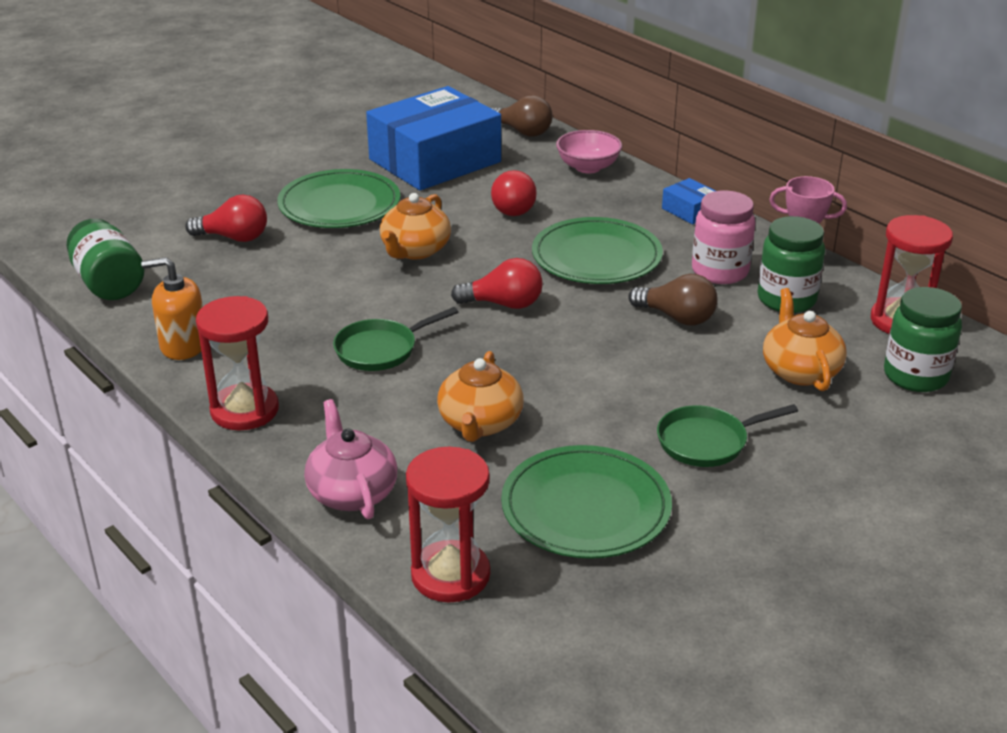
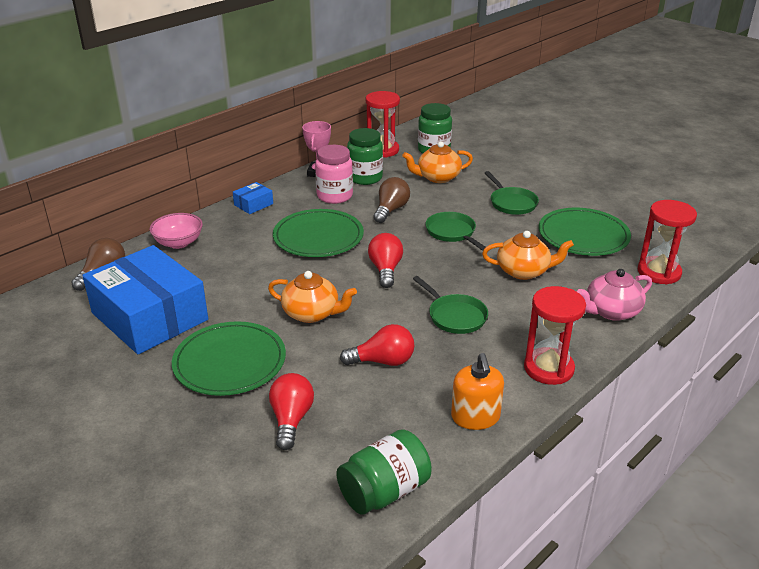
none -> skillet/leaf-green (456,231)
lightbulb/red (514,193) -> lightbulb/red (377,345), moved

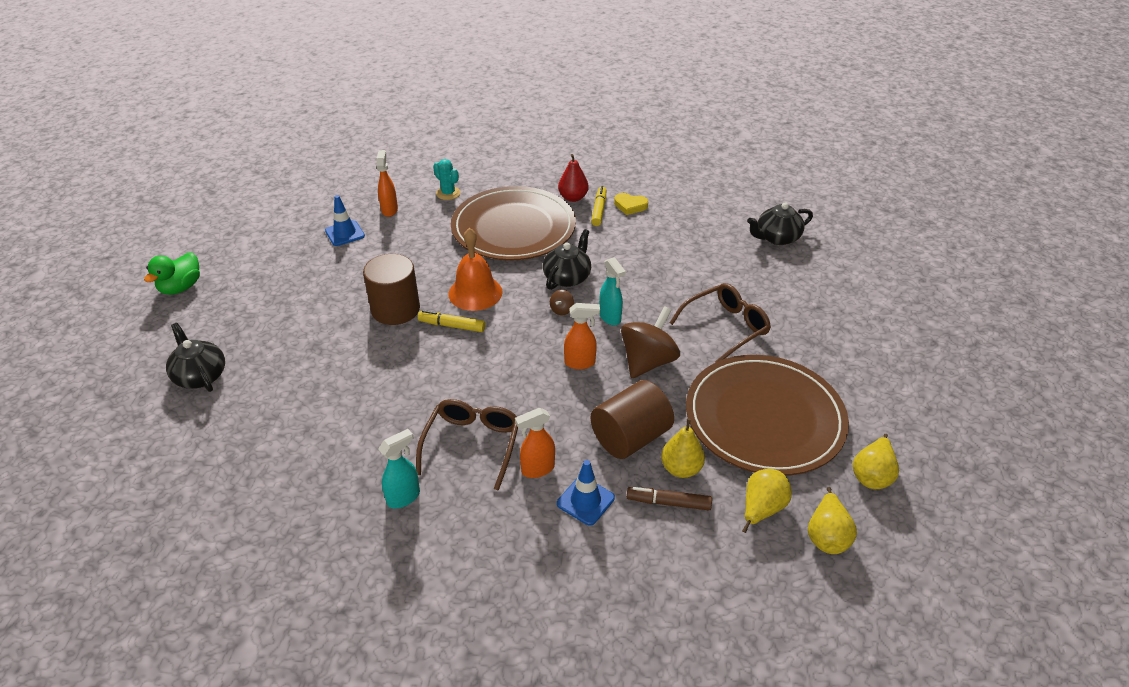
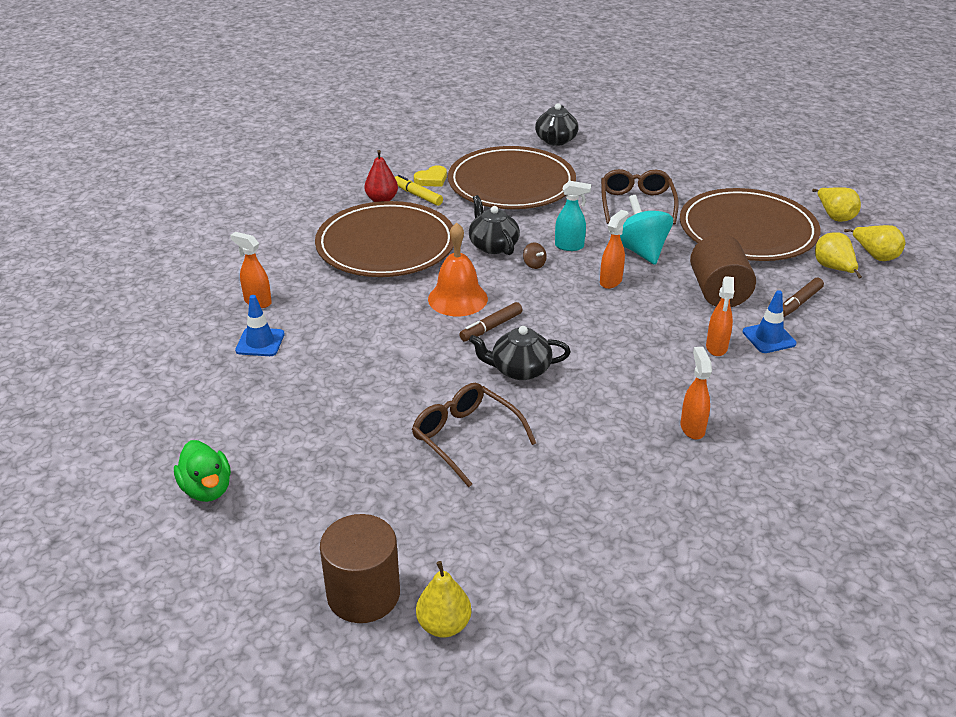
saguaro cactus/teal (447,179) -> none
none -> plate/brown (512,177)
china teapot/ebony (195,357) -> china teapot/ebony (520,353), moved
cylinder shape/brown (391,289) -> cylinder shape/brown (360,568), moved
eyeglasses/brown (467,445) -> eyeglasses/brown (474,435), moved
pear fruit/golden (683,448) -> pear fruit/golden (443,599), moved
sprayer/teal (399,468) -> sprayer/orange-coloured (696,393)
marker pen/golden (451,321) -> marker pen/brown (491,322)
whirligig/brown (650,342) -> whirligig/teal (646,230)

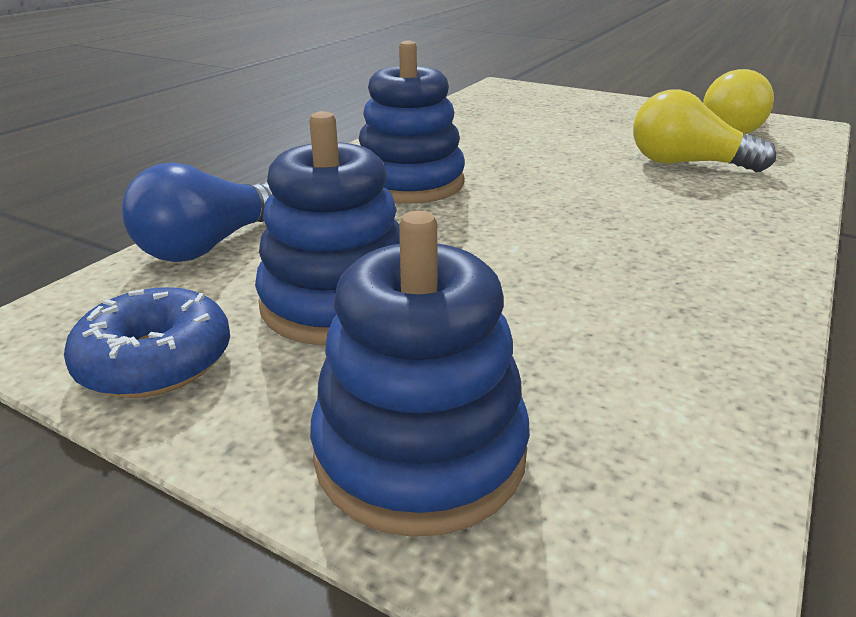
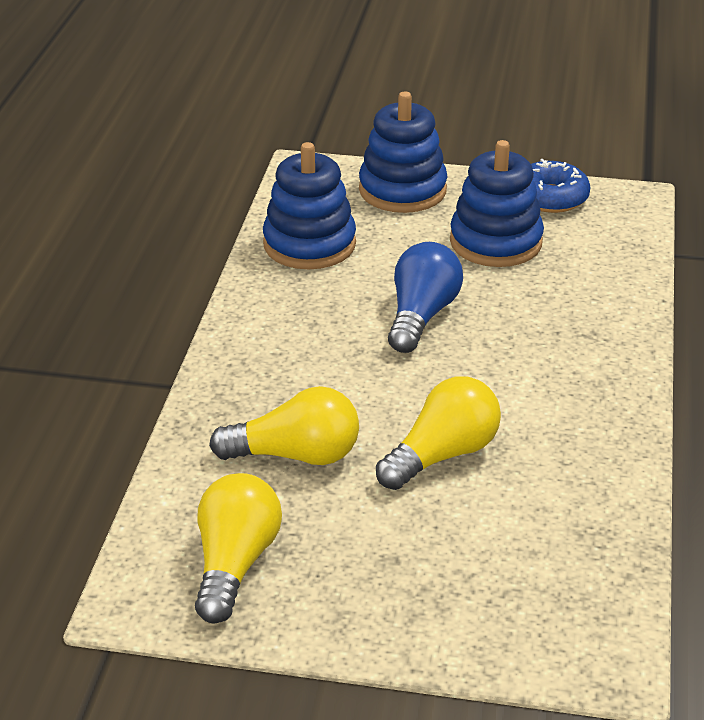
none -> lightbulb/golden (438,433)
lightbulb/royal blue (197,212) -> lightbulb/royal blue (425,297), moved
ring stacker/royal blue (412,122) -> ring stacker/royal blue (309,205), moved

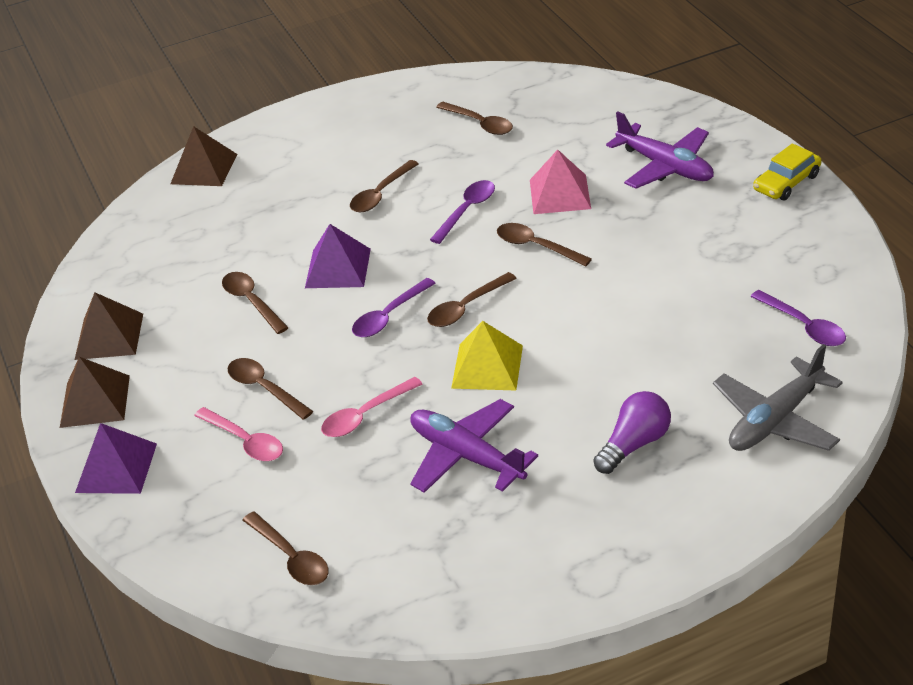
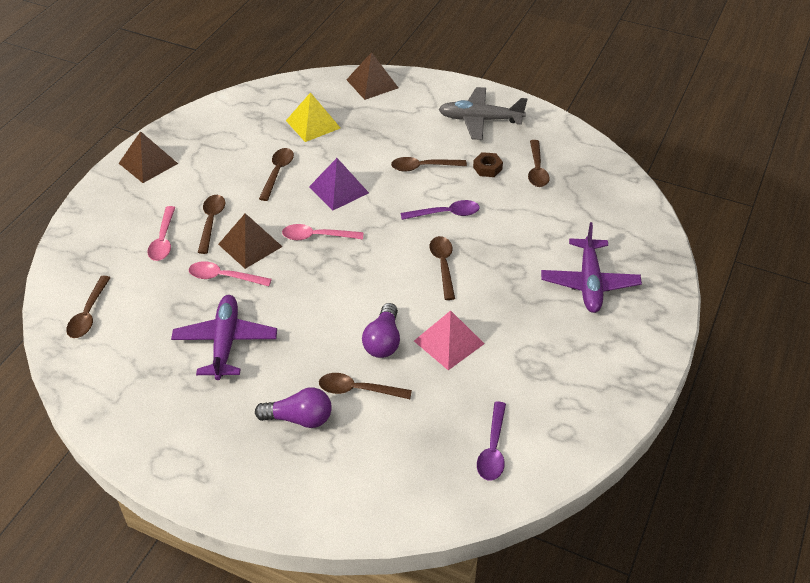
solid pyramid/royal purple (116,458) -> none
car/golden (787,171) -> none
none -> lightbulb/royal purple (381,330)
none -> nut/brown (488,164)
solid pyramid/brown (108,326) -> solid pyramid/brown (250,241), moved
spoon/brown (472,299) -> spoon/brown (365,386), moved
solid pyramid/golden (487,355) -> solid pyramid/golden (313,117), moved
solid pyramid/pink (560,182) -> solid pyramid/pink (449,340), moved
aeroplane/grey (778,397) -> aeroplane/grey (483,113), moved
spoon/royal purple (394,307) -> spoon/pink (323,232)

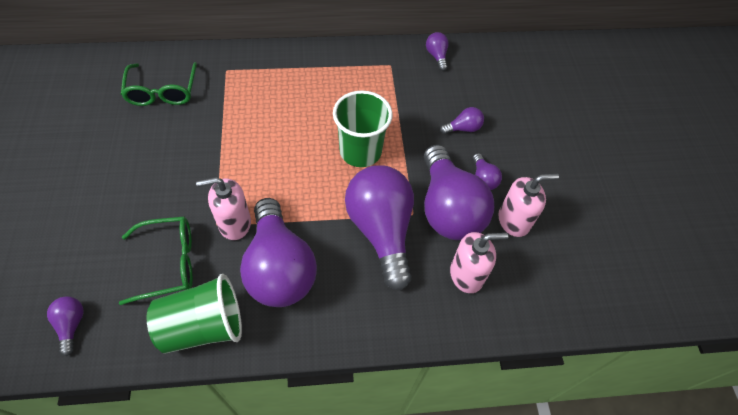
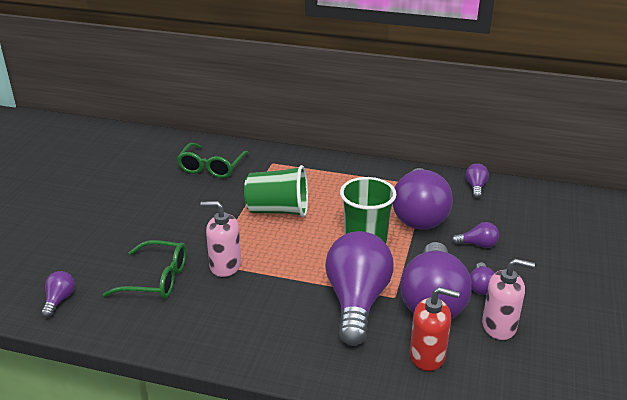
tumbler/leaf-green (194,314) -> tumbler/leaf-green (276,191), moved
lightbulb/royal purple (278,252) -> lightbulb/royal purple (423,199), moved
soap dispenser/pink (479,262) -> soap dispenser/red (435,329)

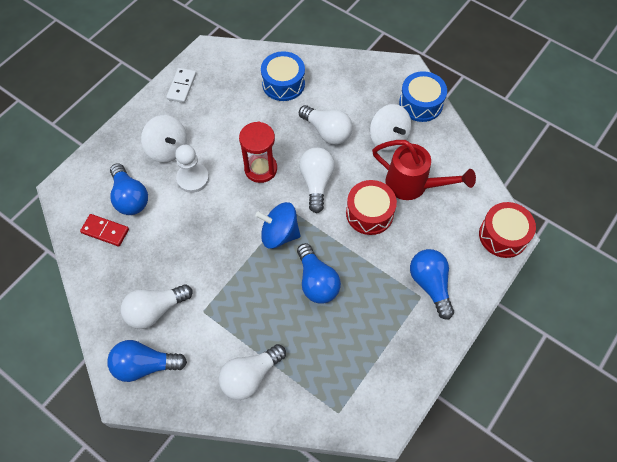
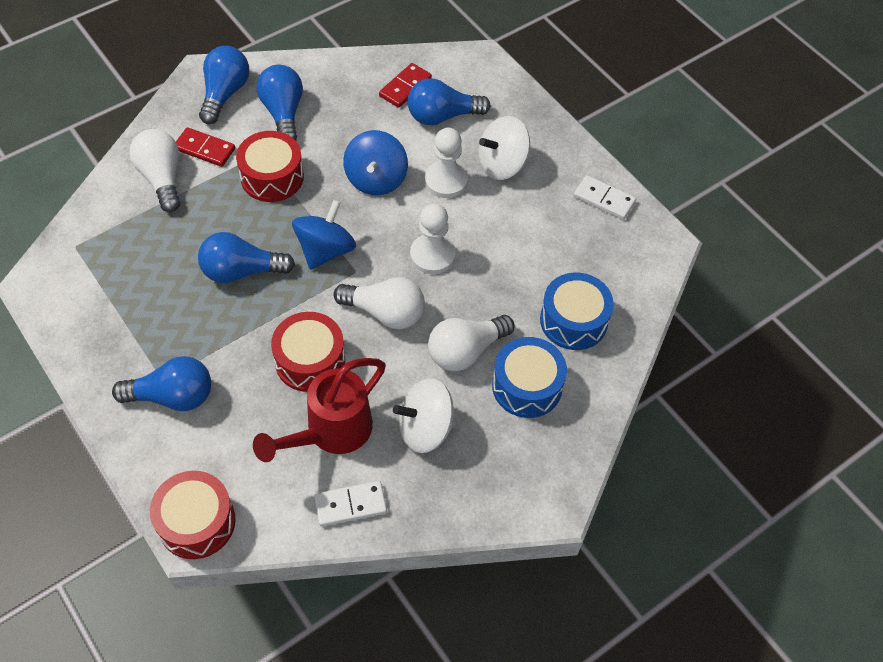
none -> domino piece/red (205,147)
none -> snare drum/red (270,166)
none -> domino piece/snow-white (350,504)
none -> whirligig/royal blue (375,162)
snare drum/royal blue (423,96) -> snare drum/royal blue (529,377), moved
hourglass/red (258,152) -> pawn/snow-white (433,239)
lightbulb/snow-white (156,306) -> lightbulb/royal blue (279,102)

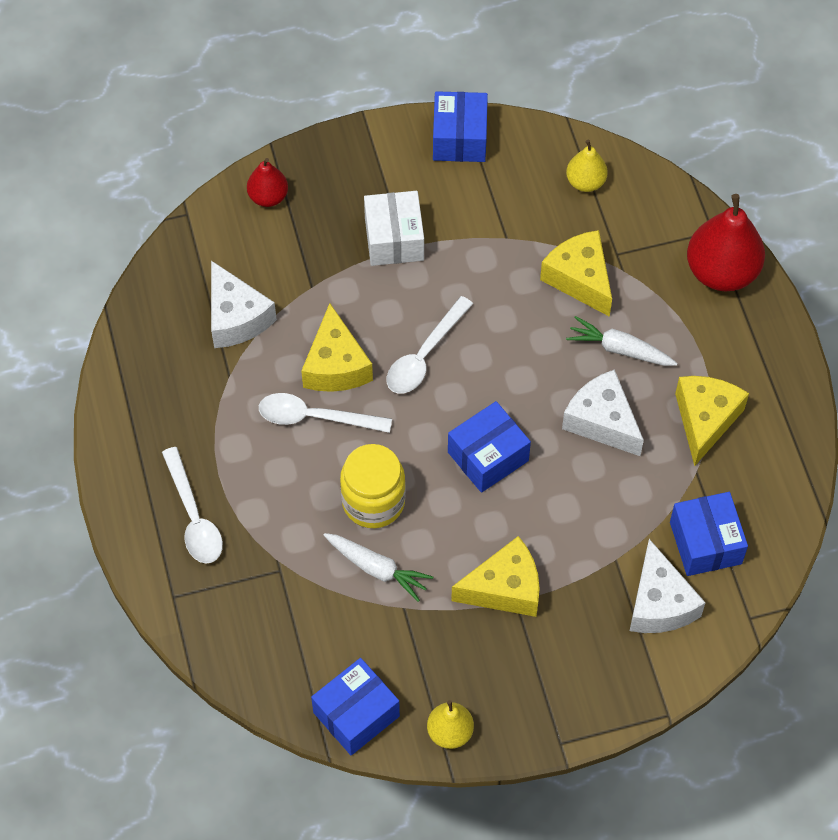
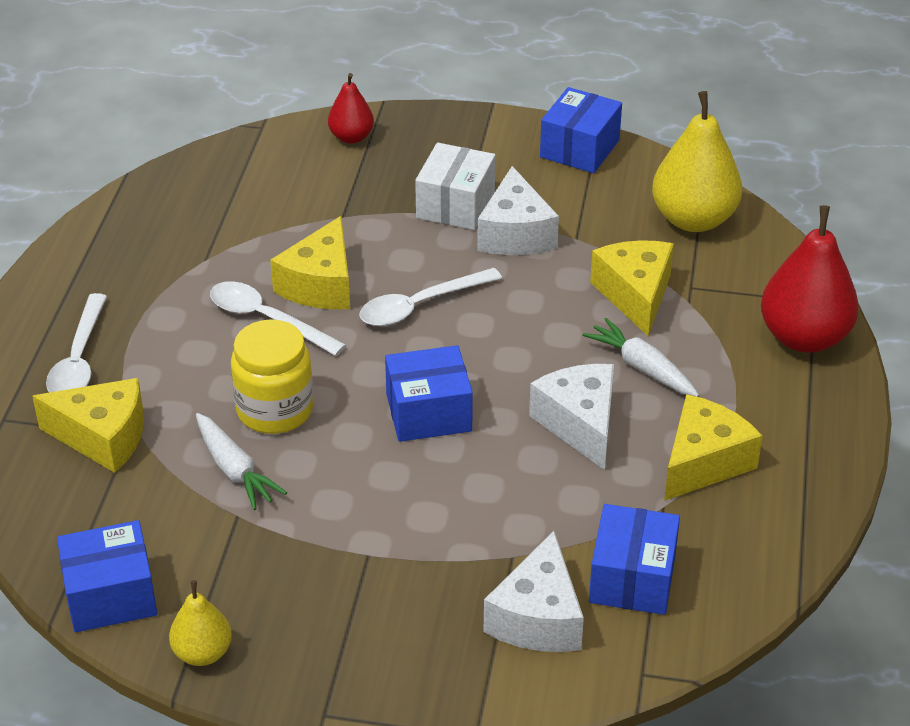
cheese wedge/snow-white (244,304) -> cheese wedge/snow-white (518,210), moved
cheese wedge/golden (495,576) -> cheese wedge/golden (88,425), moved
pear fruit/golden (587,166) -> pear fruit/golden (697,161), x1.83

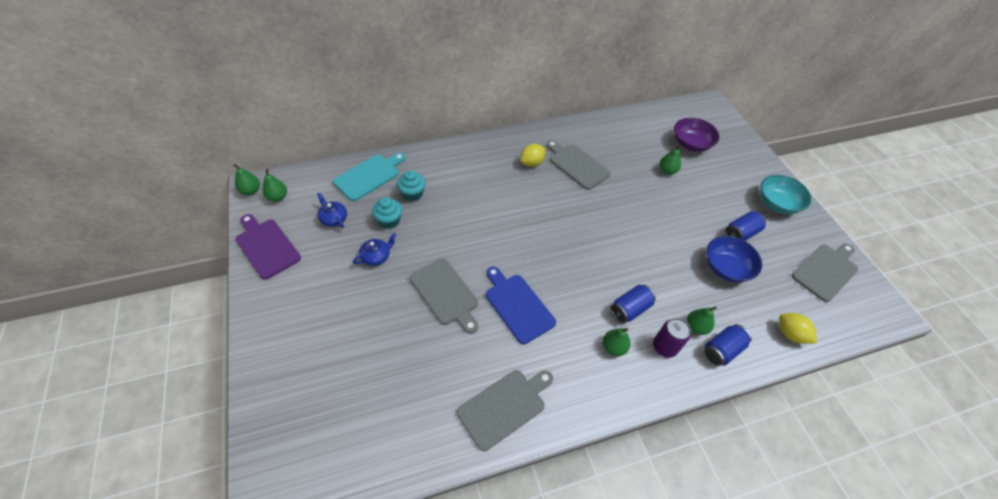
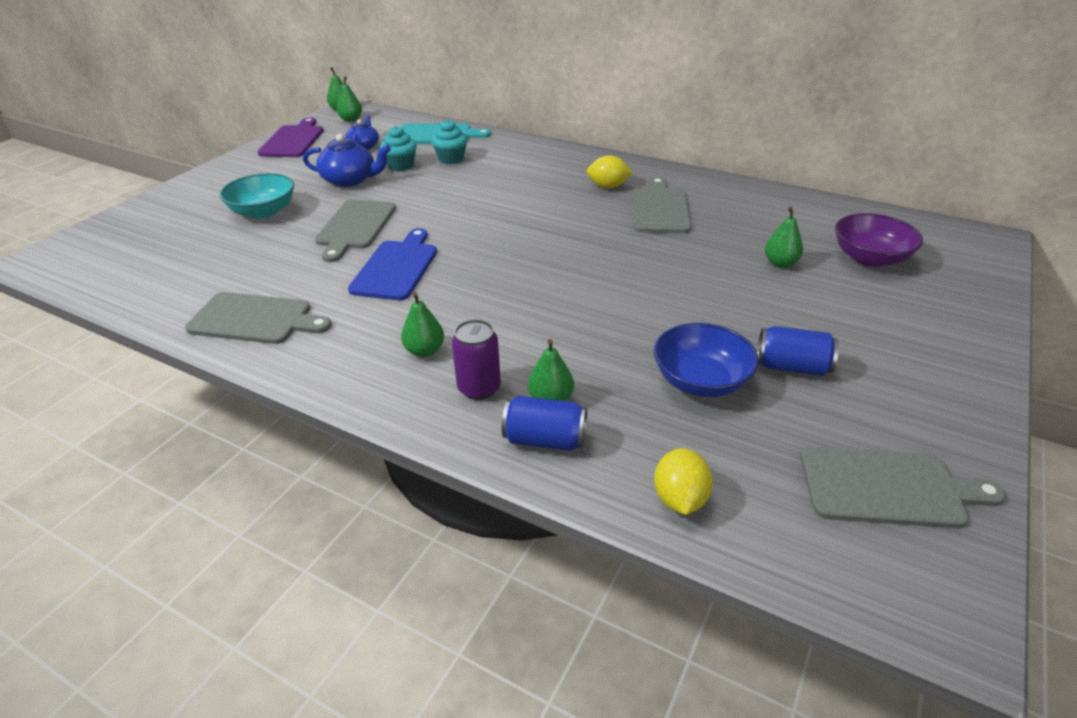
tin/royal blue (633,304) -> none
serving bowl/teal (786,194) -> serving bowl/teal (256,196), moved
china teapot/royal blue (374,249) -> china teapot/royal blue (347,160), x1.56

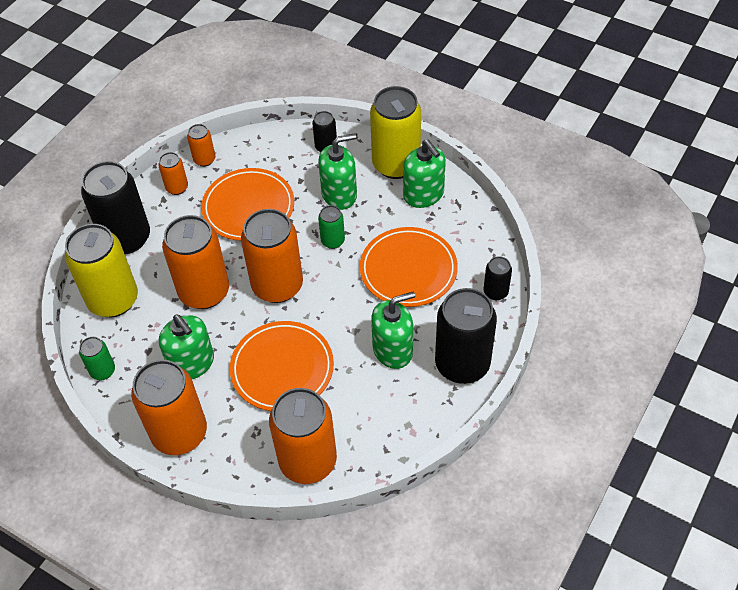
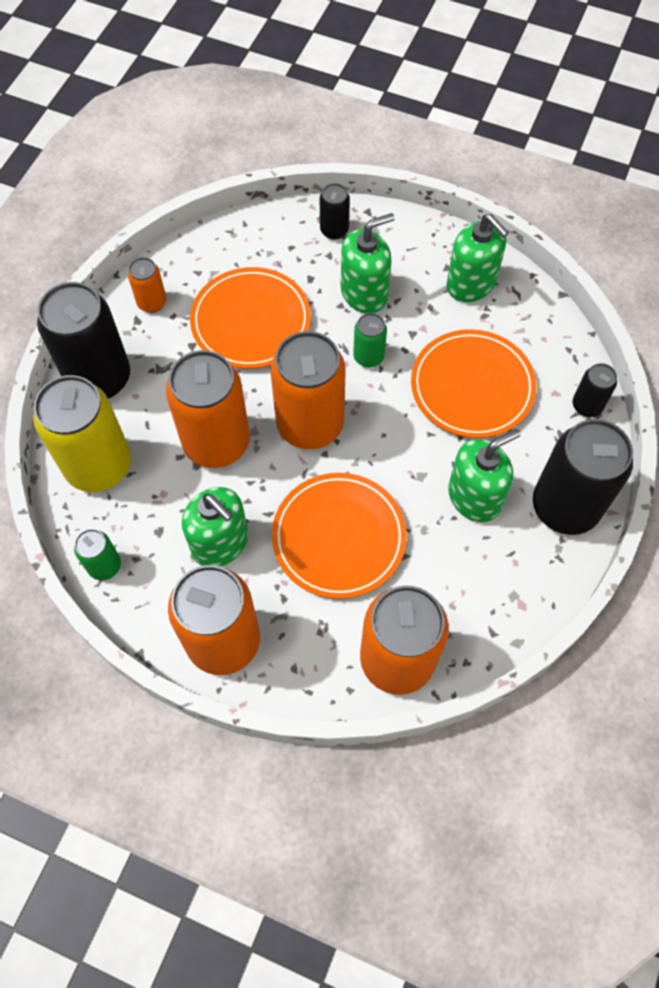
tin/orange-coloured (201,145) -> none
tin/golden (395,132) -> none

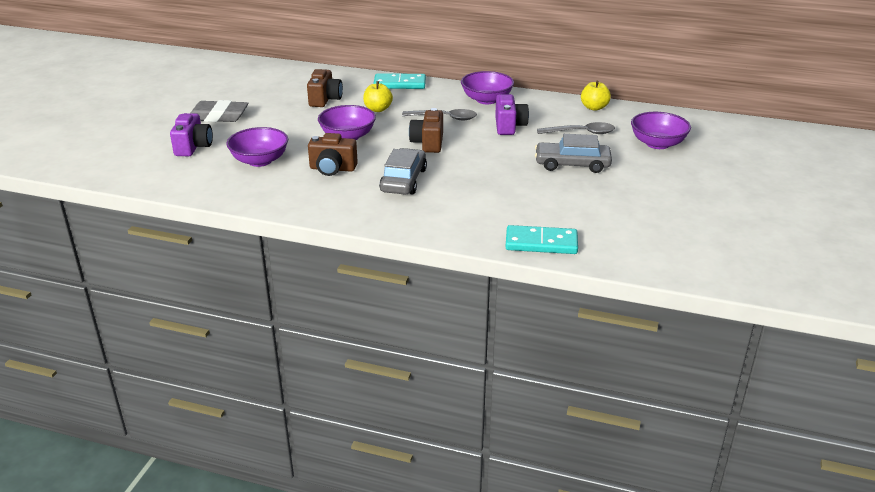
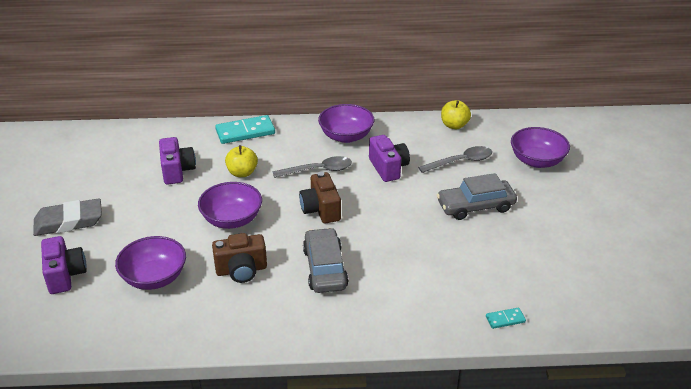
camera/brown (325,88) -> camera/royal purple (177,160)
domino piece/teal (541,239) -> domino piece/teal (506,318), x0.50

